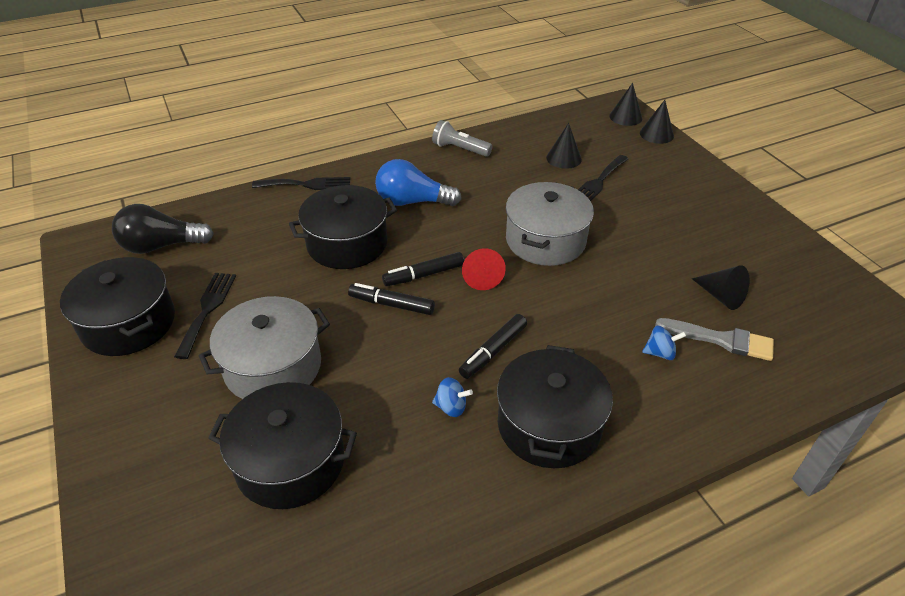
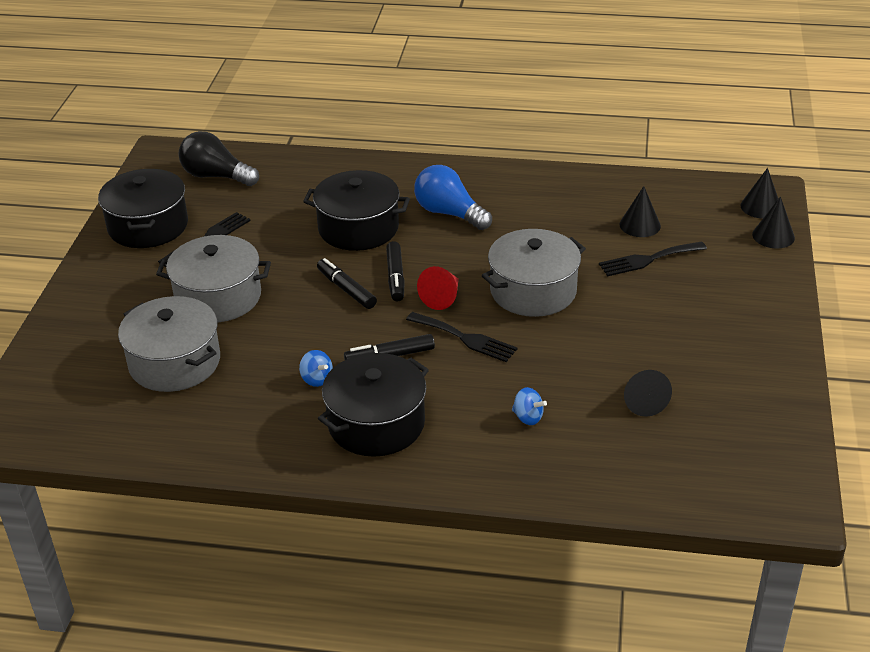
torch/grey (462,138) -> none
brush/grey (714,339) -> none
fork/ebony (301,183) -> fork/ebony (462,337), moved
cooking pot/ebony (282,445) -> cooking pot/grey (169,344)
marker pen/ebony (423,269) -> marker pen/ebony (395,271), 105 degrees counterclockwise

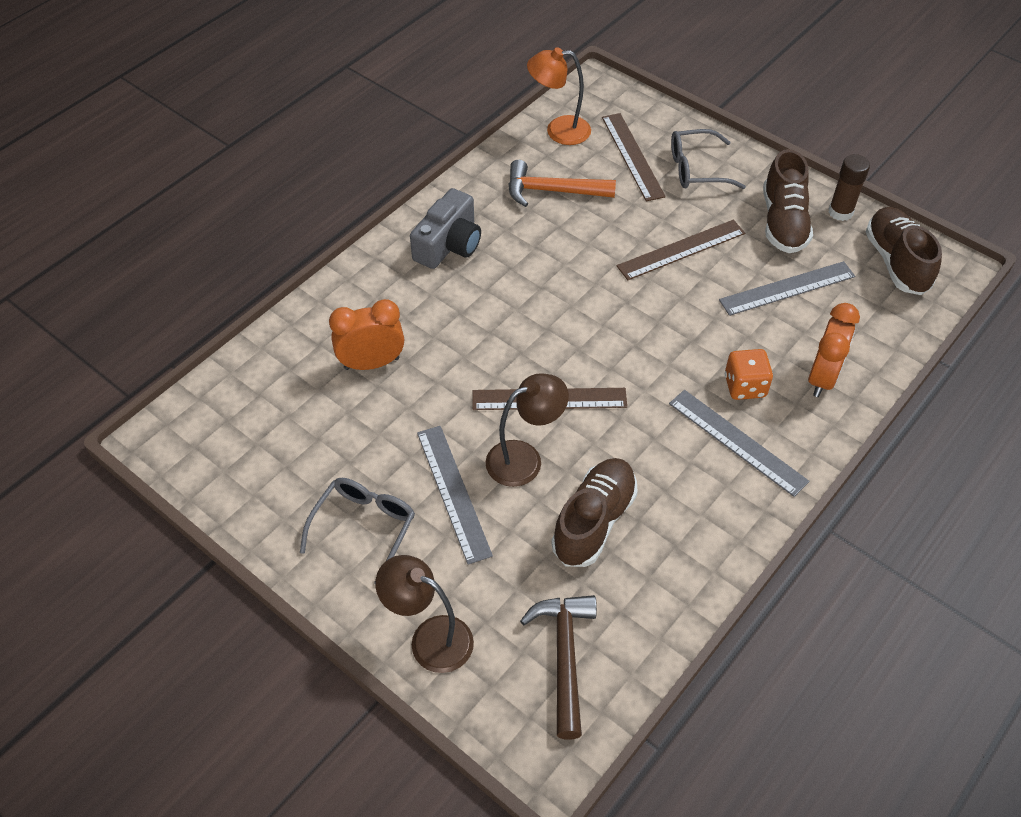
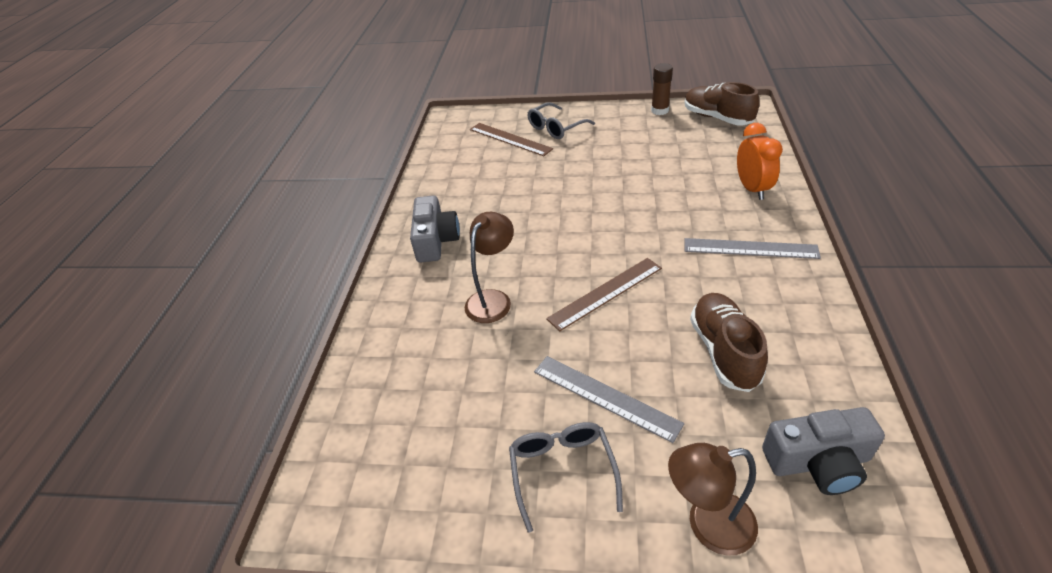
bedside clock/orange-coloured (366,334) -> none
hammer/orange-coloured (562,183) -> none
reading lamp/orange-coloured (559,96) -> none
straightedge/brown (681,250) -> none
straightedge/grey (787,288) -> none
dice/orange-coloured (749,374) -> none
sneaker/brown (788,201) -> none
reading lamp/brown (527,430) -> reading lamp/brown (489,267), moved
hammer/brown (558,667) -> camera/grey (823,451)

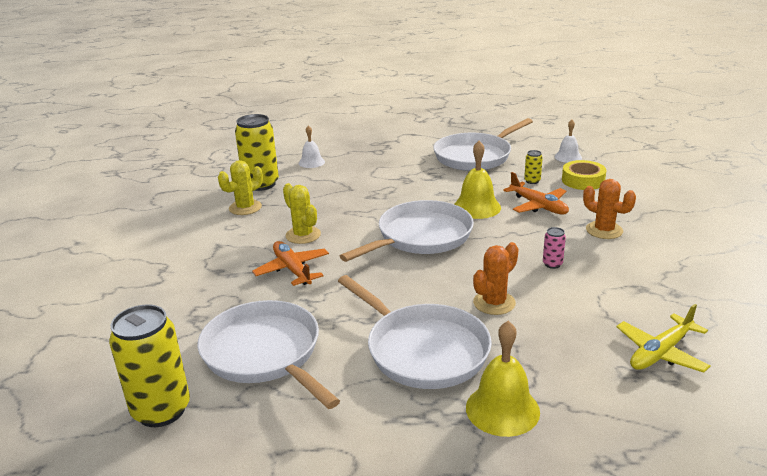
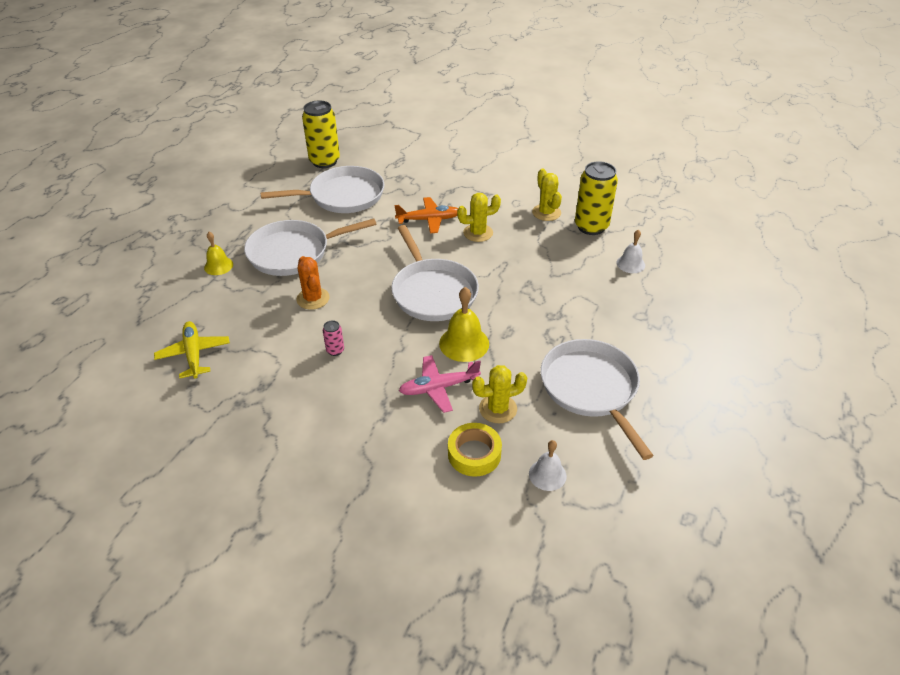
saguaro cactus/orange-coloured (609,209) -> none
tin/golden (533,167) -> saguaro cactus/golden (499,394)
aeroplane/orange-coloured (536,193) -> aeroplane/pink (440,384)
school bell/golden (503,379) -> school bell/golden (218,253), x0.64

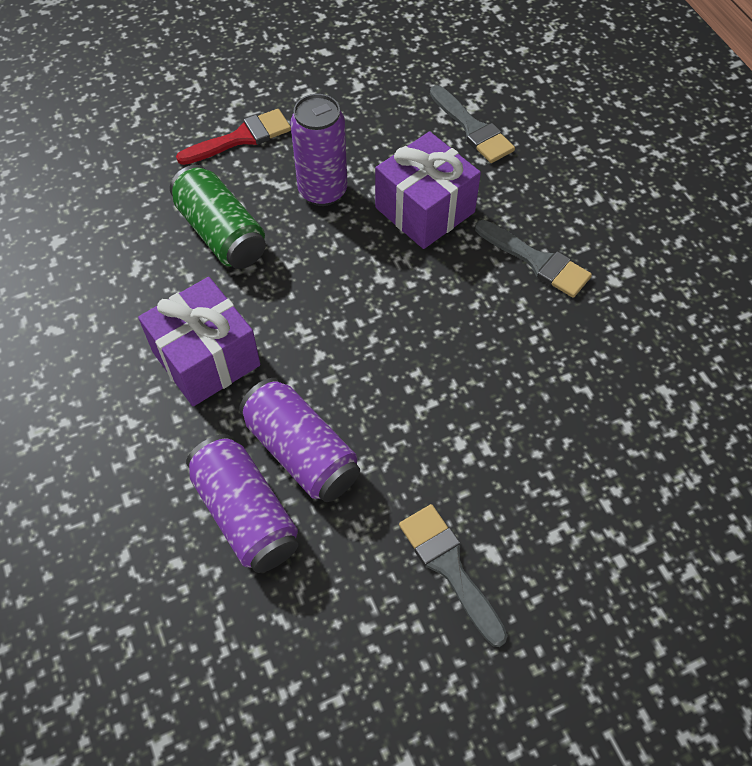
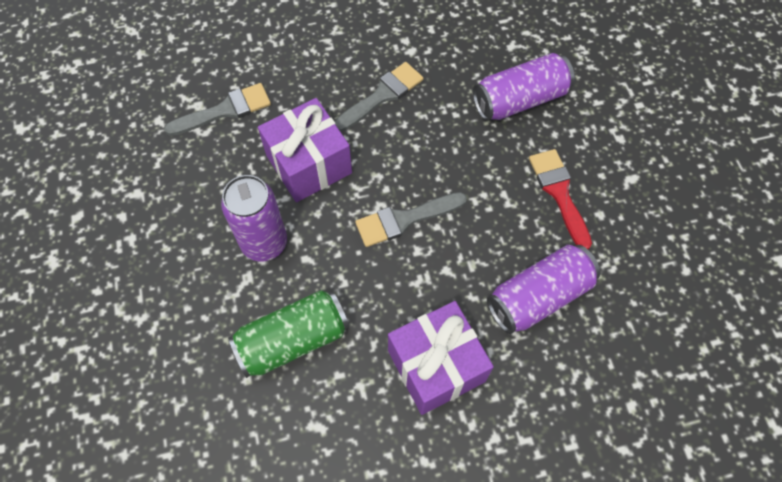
brush/red (233,137) -> brush/red (560,199), moved
tin/royal purple (242,503) -> tin/royal purple (524,87), moved
brush/grey (453,575) -> brush/grey (411,219), moved

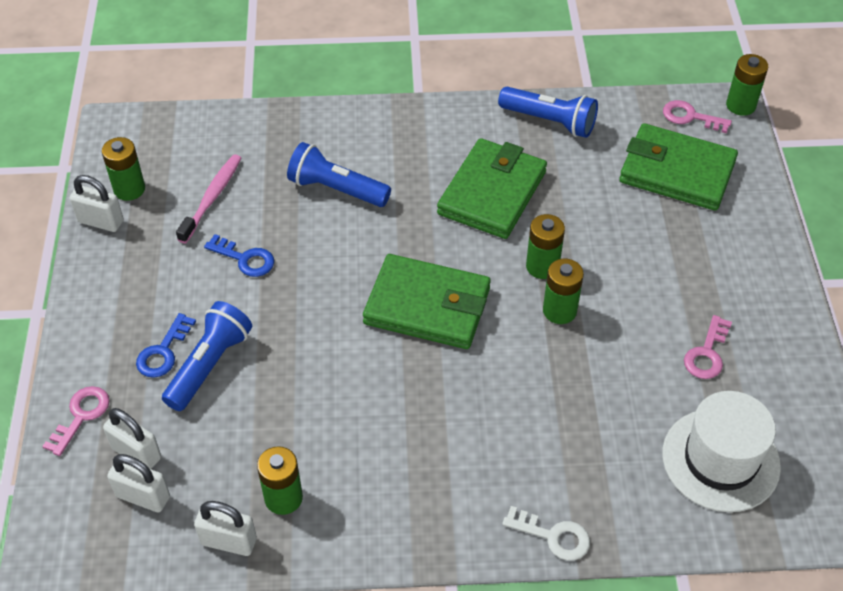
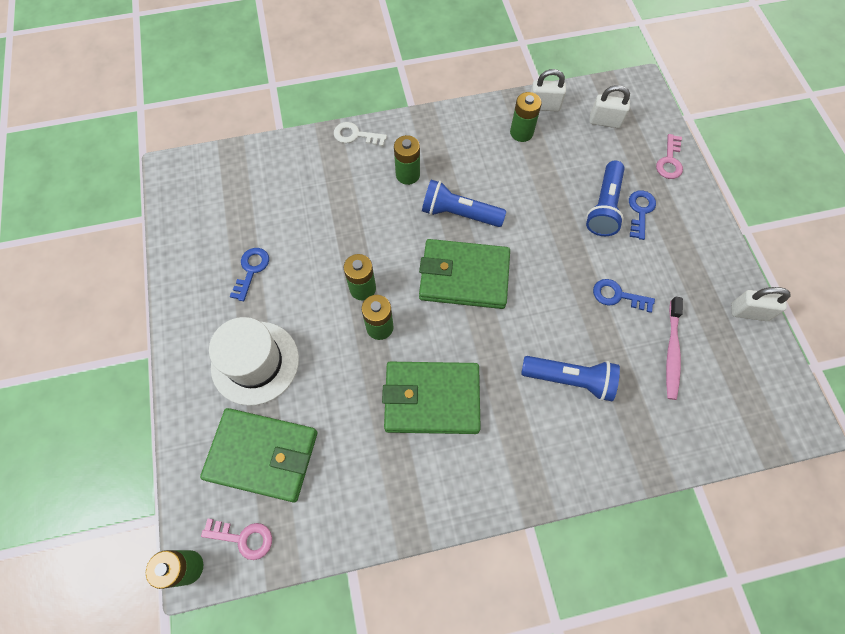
padlock/snow-white (132,438) -> none
AA battery/leaf-green (123,169) -> AA battery/leaf-green (407,160), moved
torch/royal blue (548,112) -> torch/royal blue (464,203), moved
tall hat/snow-white (721,451) -> tall hat/snow-white (254,361), moved
latchkey/pink (708,347) -> latchkey/royal blue (249,274)
card wallet/leaf-green (492,188) -> card wallet/leaf-green (431,398), 75 degrees clockwise

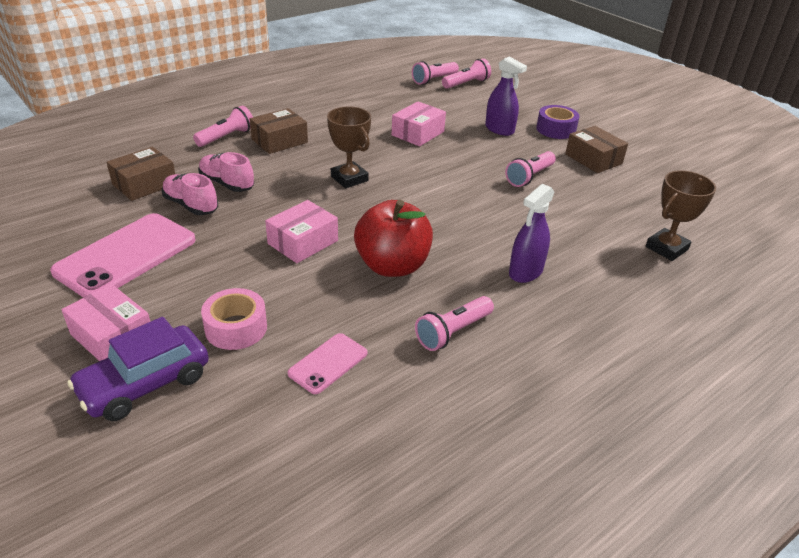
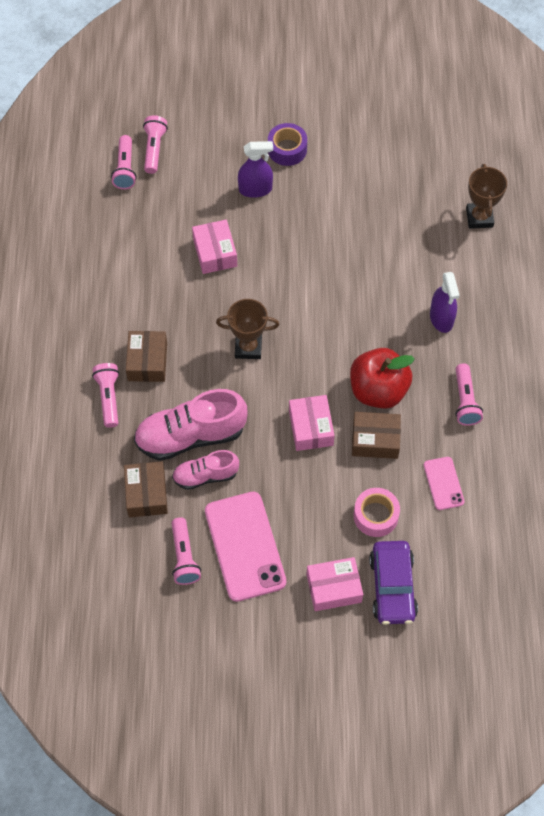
torch/pink (530,169) -> torch/pink (186,551), moved
box/brown (596,149) -> box/brown (376,435), moved
sneaker/pink (226,172) -> sneaker/pink (191,425), x1.72

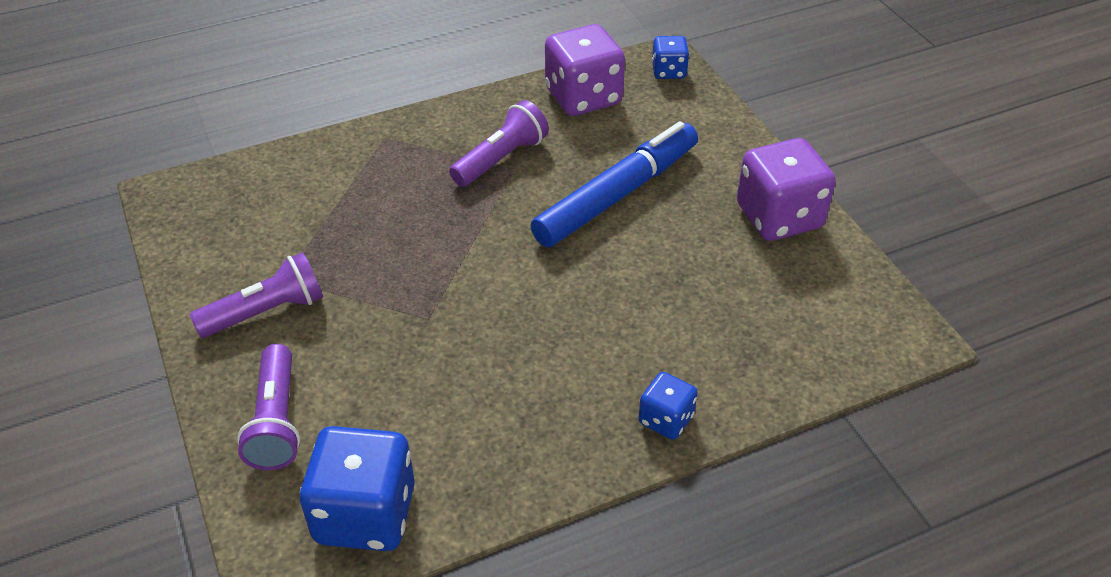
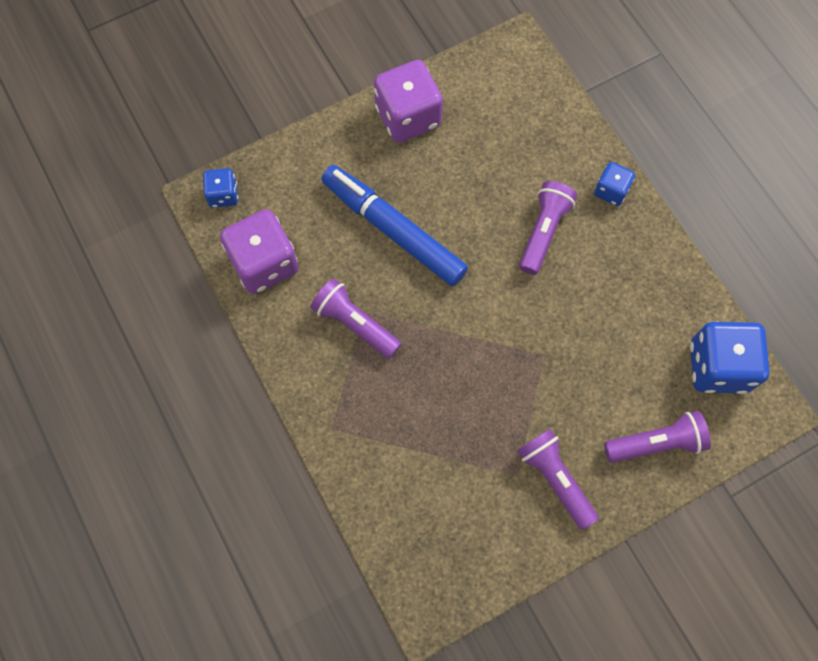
none -> torch/royal purple (548,228)

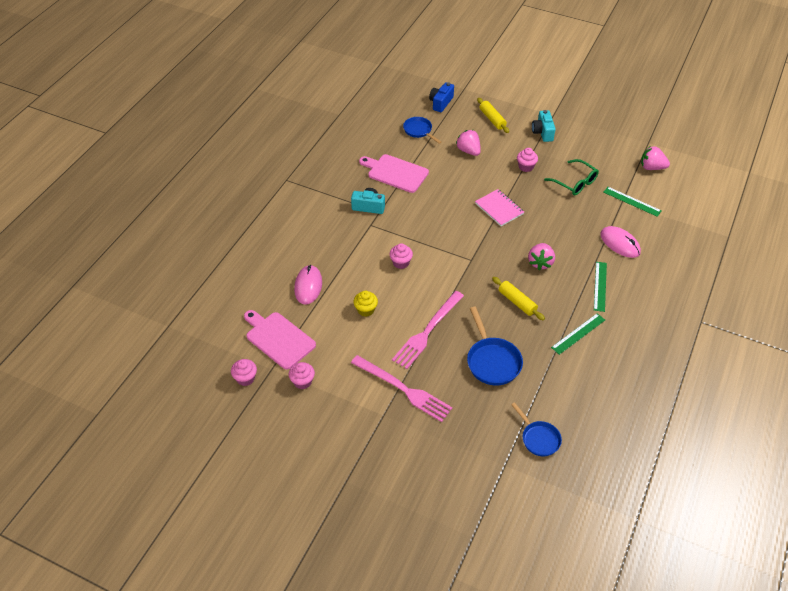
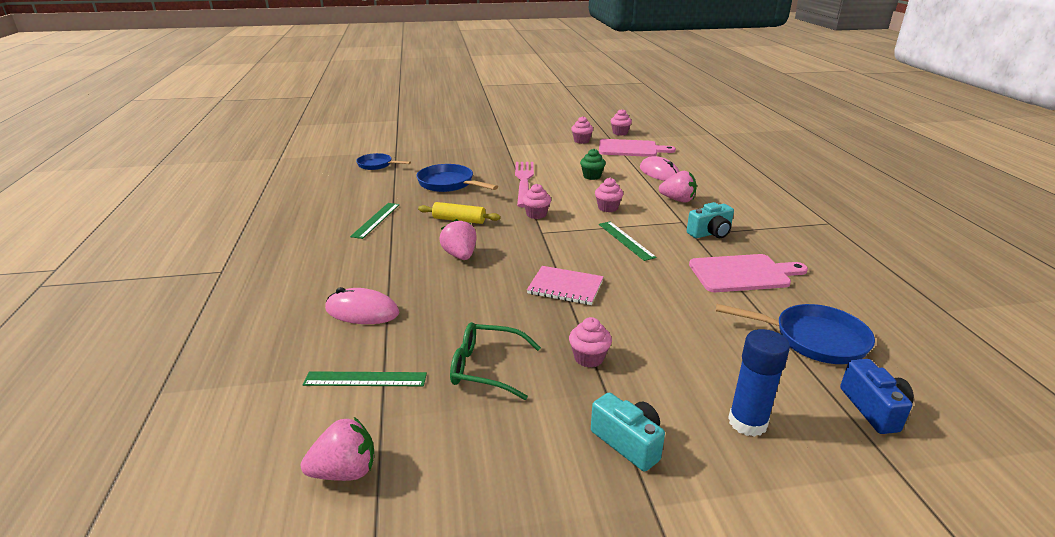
fork/pink (402,388) -> none
none -> cupcake/pink (536,201)
strawberry/pink (468,143) -> strawberry/pink (678,187), moved
straightedge/leaf-green (600,287) -> straightedge/leaf-green (628,241), moved
pastry roller/golden (493,115) -> glue/royal blue (759,383)
cupcake/golden (365,304) -> cupcake/leaf-green (593,164)
skillet/royal blue (422,130) -> skillet/royal blue (795,334), x1.52

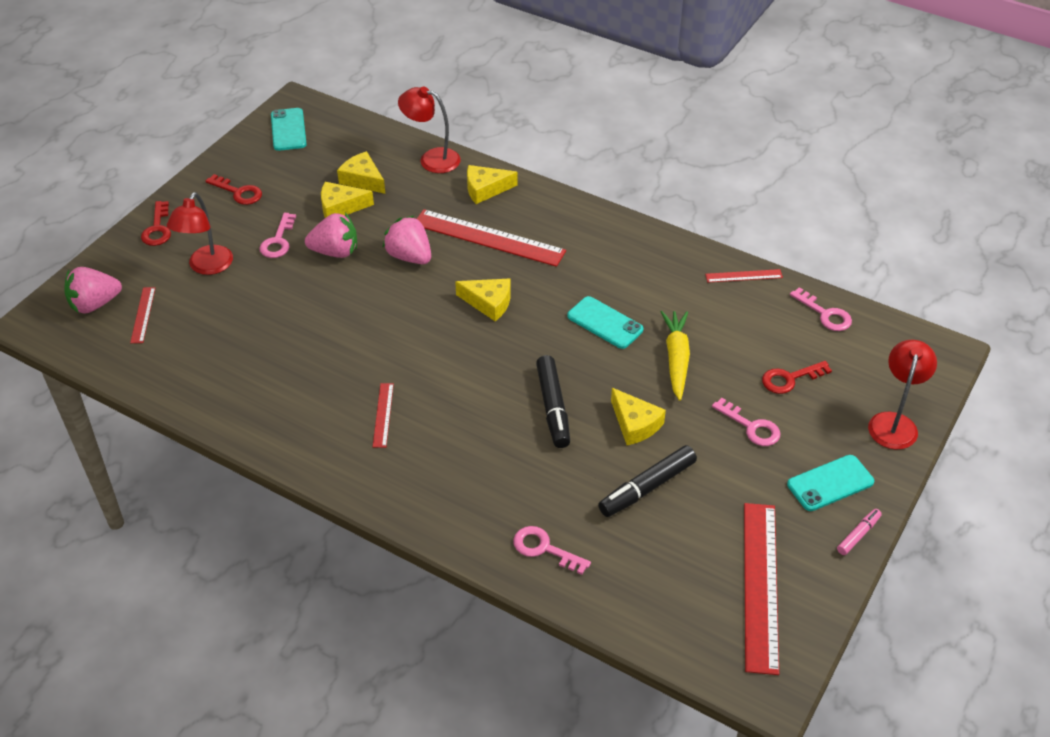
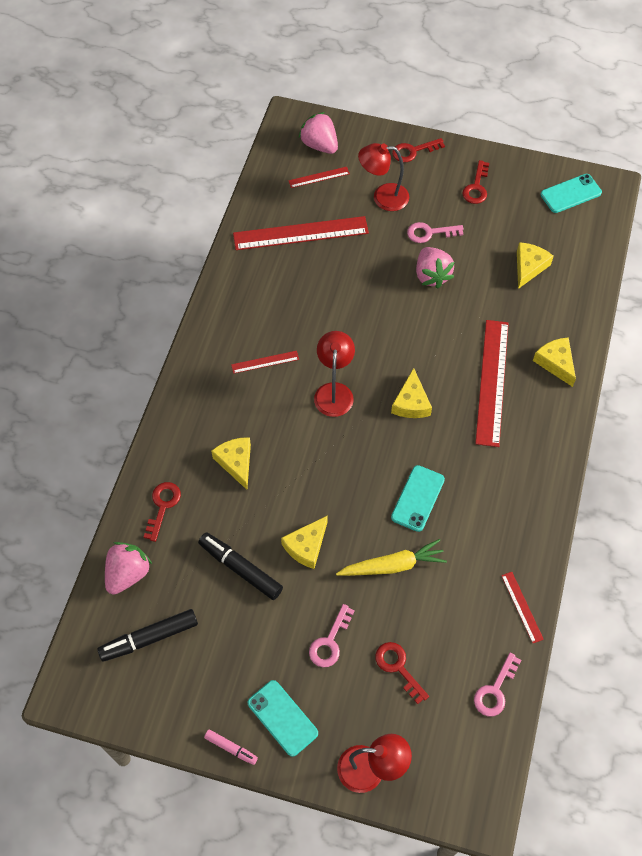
cheese wedge/golden (347,200) -> cheese wedge/golden (231,463), moved
strawberry/pink (406,239) -> strawberry/pink (128,568), moved
reading lamp/red (429,129) -> reading lamp/red (334,374), moved
marker pen/ebony (553,401) -> marker pen/ebony (147,635), moved
straightedge/red (761,589) -> straightedge/red (301,233), moved
latchkey/pink (552,550) -> latchkey/red (162,512)

